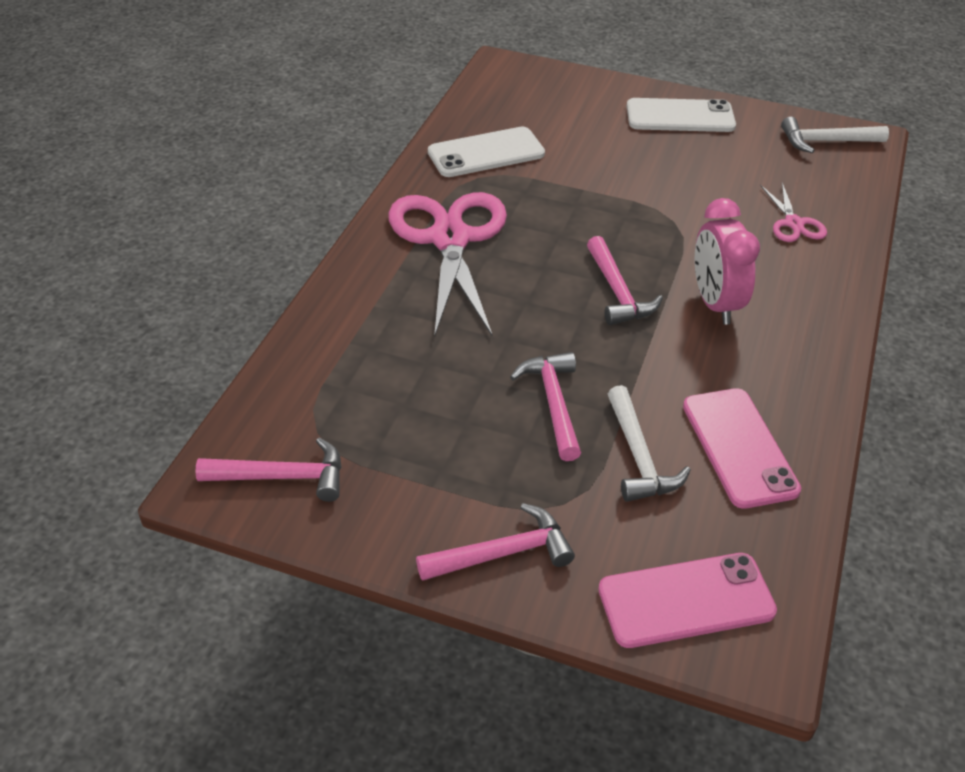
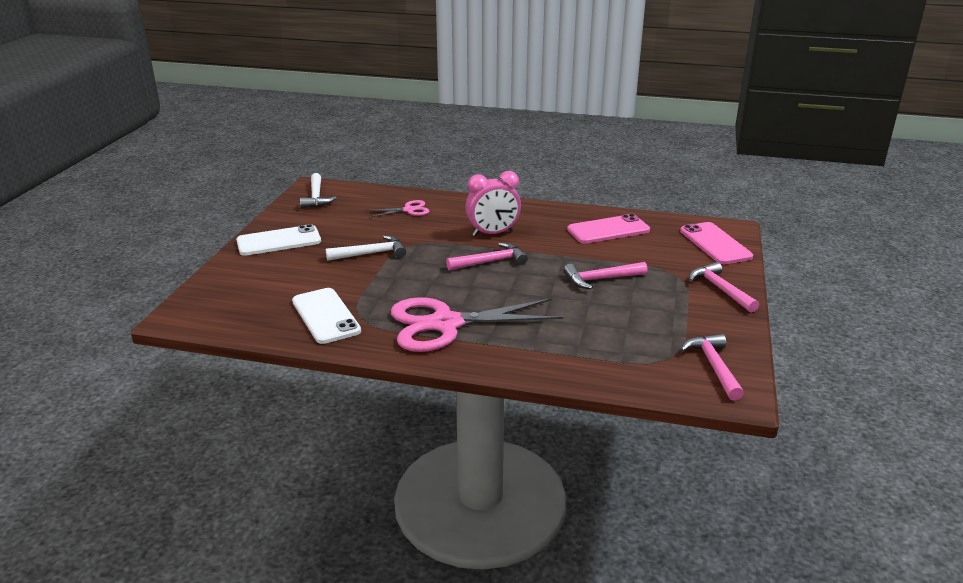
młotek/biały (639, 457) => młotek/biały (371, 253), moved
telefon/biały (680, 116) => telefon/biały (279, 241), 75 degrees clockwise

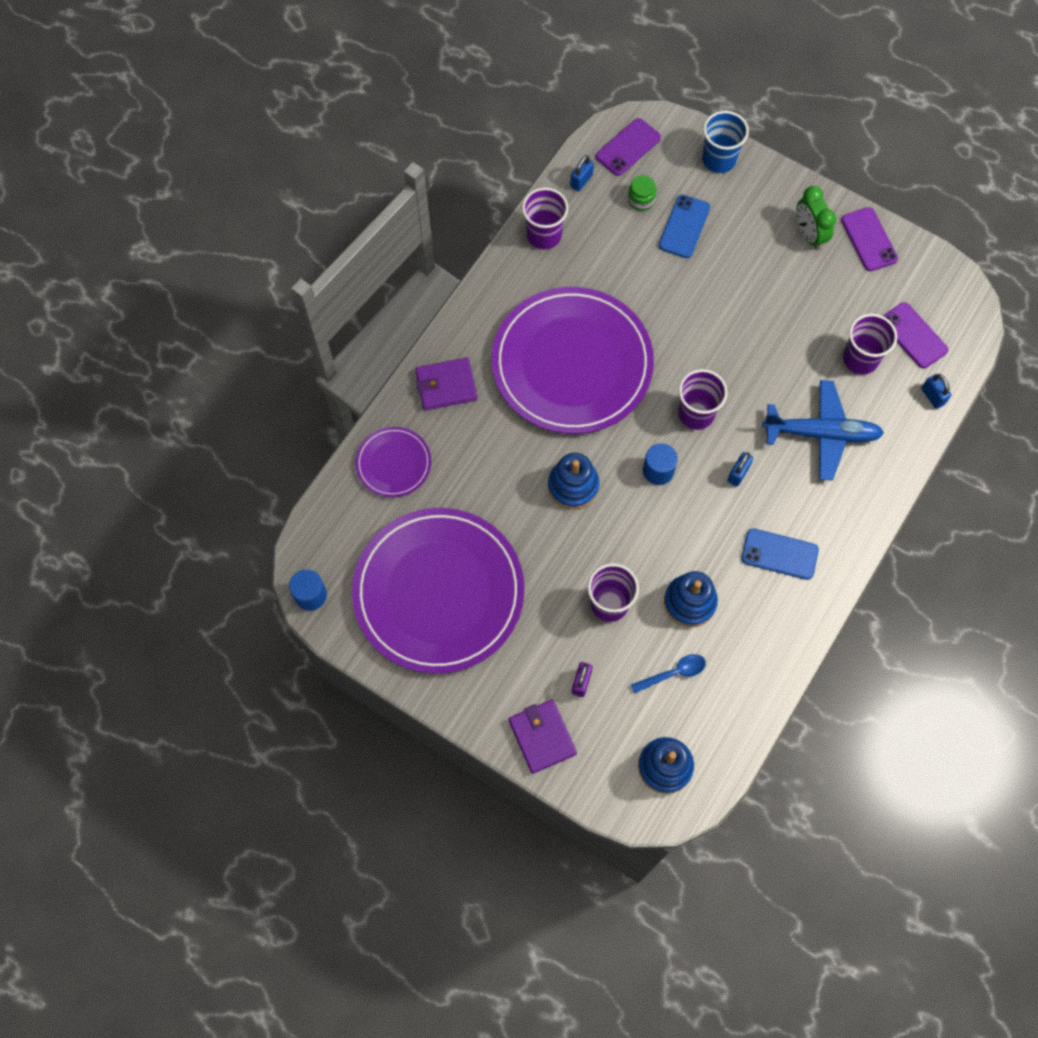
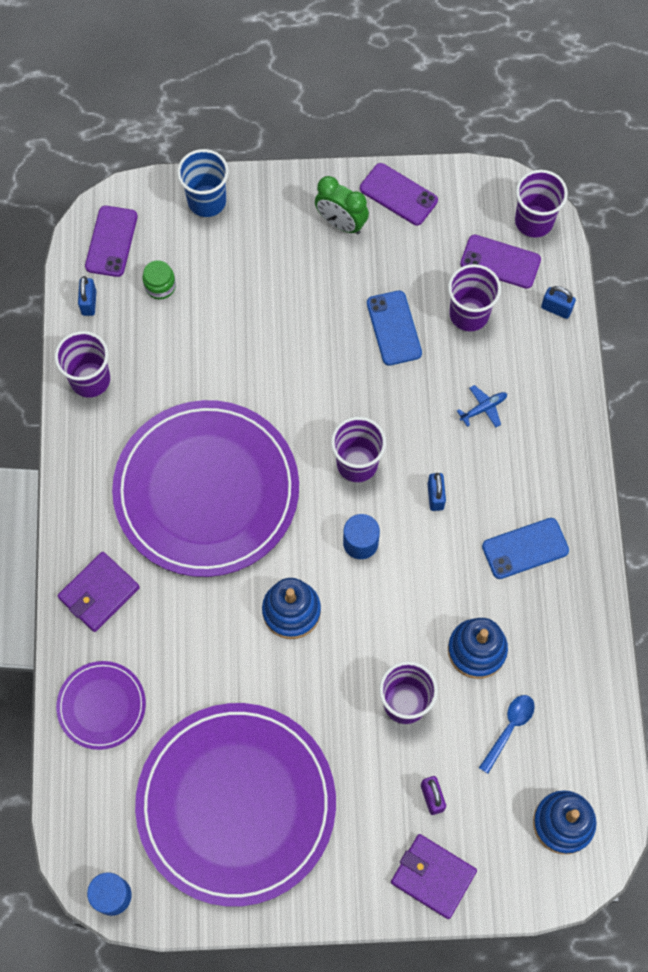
nothing => szklanka/fioletowy (534, 221)
telefon/niebieski (684, 227) => telefon/niebieski (394, 328), moved
samolot/niebieski (821, 434) => samolot/niebieski (483, 408), x0.42

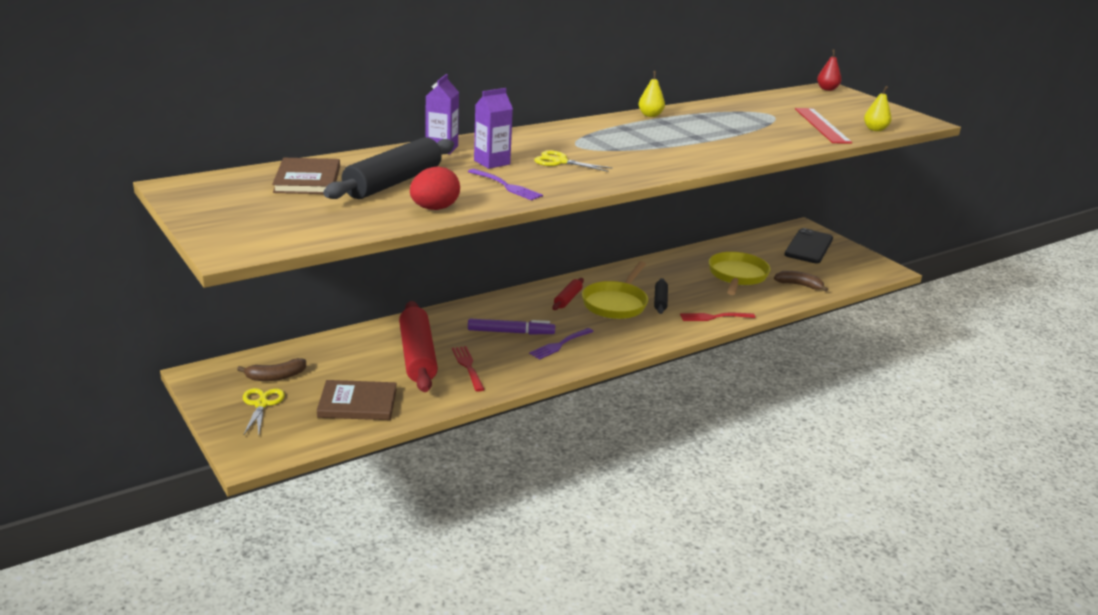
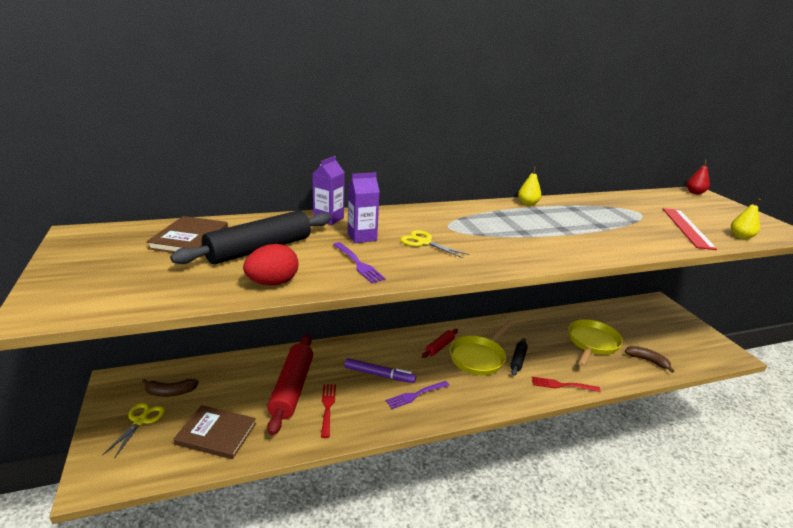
telefon/czarny (809, 247) => nothing

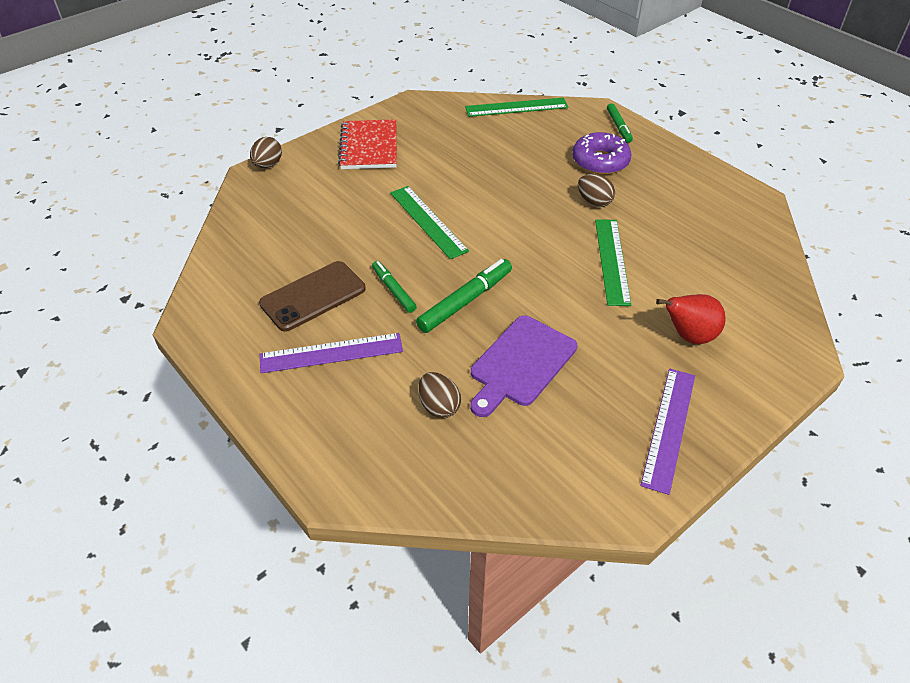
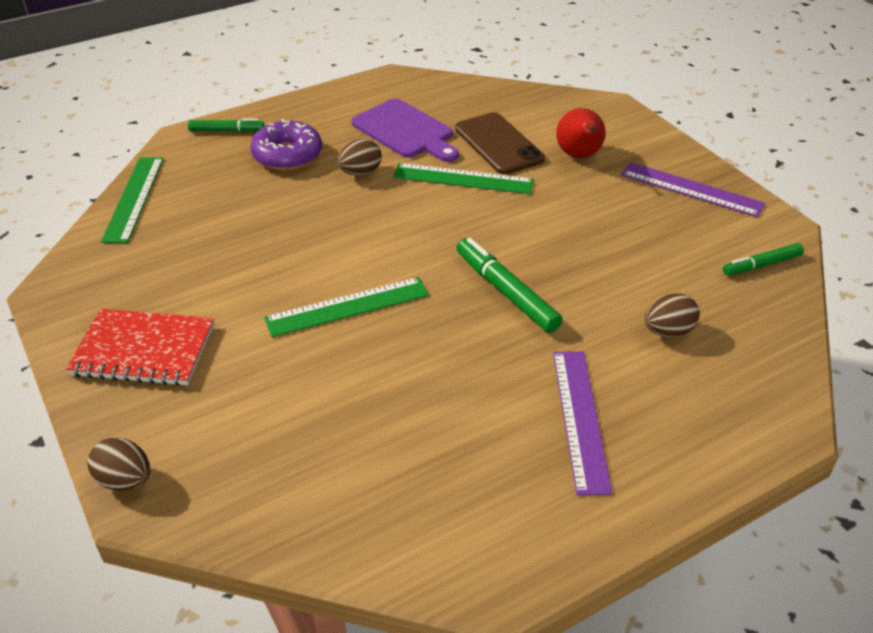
telefon/brązowy (313, 296) => telefon/brązowy (498, 144), moved
flamaster/zielony (393, 290) => flamaster/zielony (761, 265), moved
deska do krojenia/fioletowy (520, 364) => deska do krojenia/fioletowy (405, 131), moved

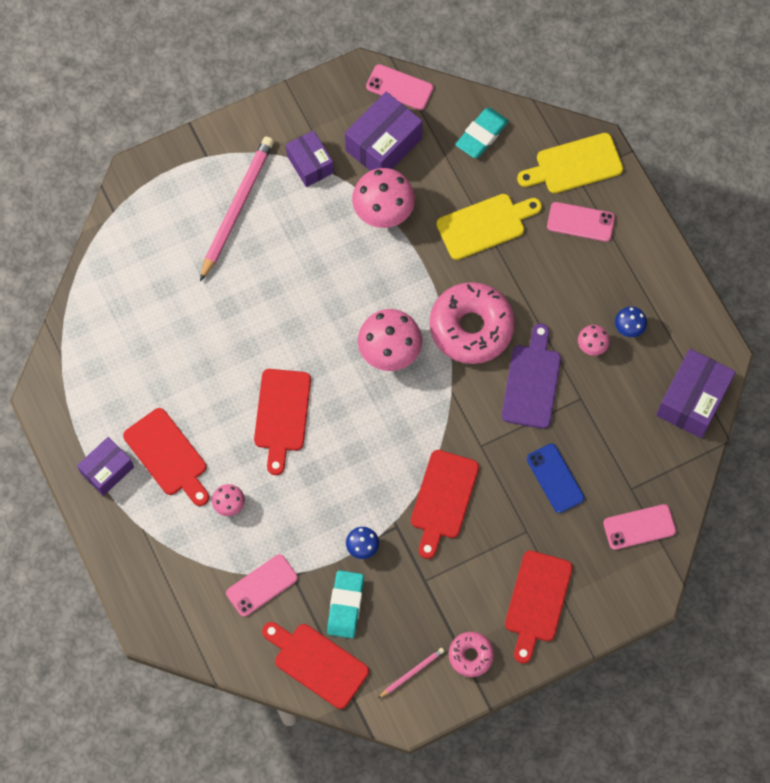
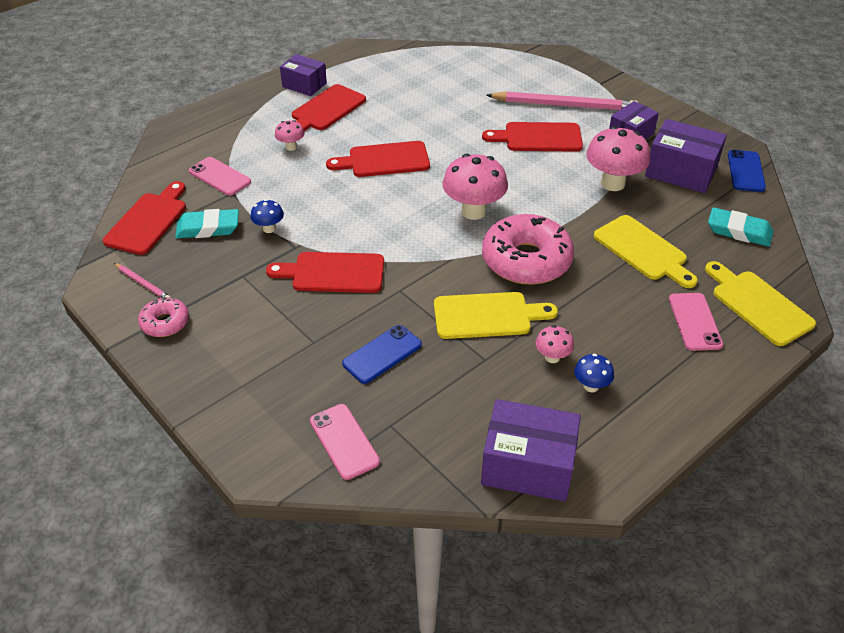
deska do krojenia/czerwony (537, 601) => deska do krojenia/czerwony (538, 138), moved
telefon/różowy (399, 87) => telefon/niebieski (746, 171)
deska do krojenia/fioletowy (532, 382) => deska do krojenia/żółty (487, 316)

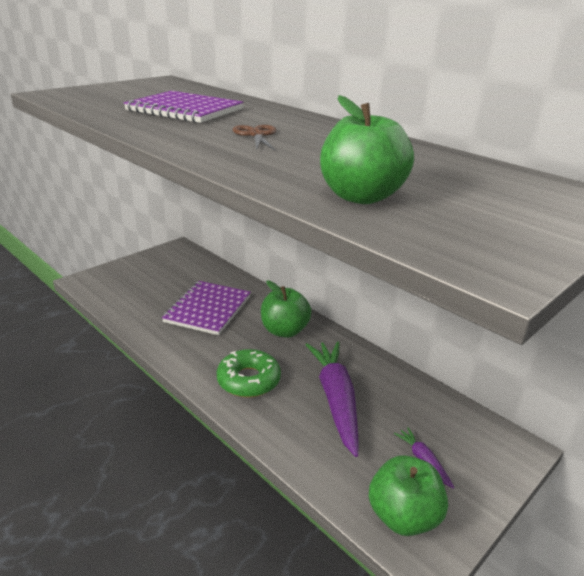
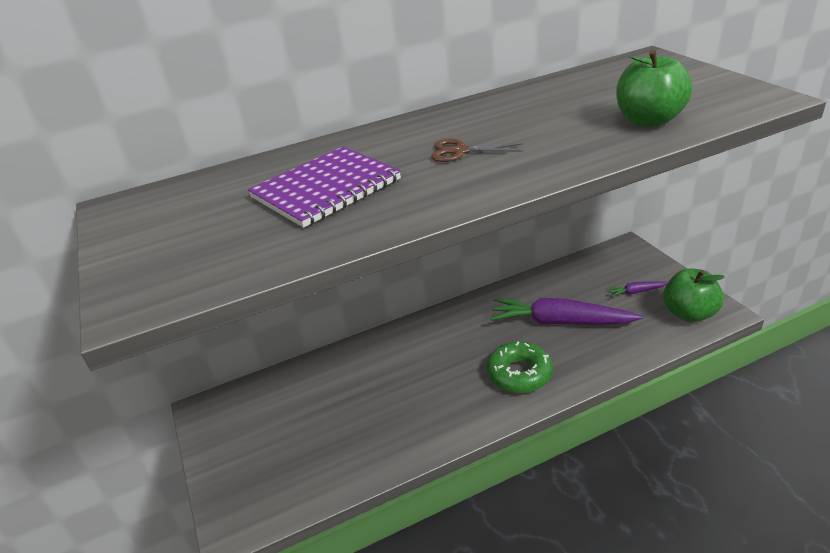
zeszyt/fioletowy (208, 309) => nothing
jabłko/zielony (284, 331) => nothing

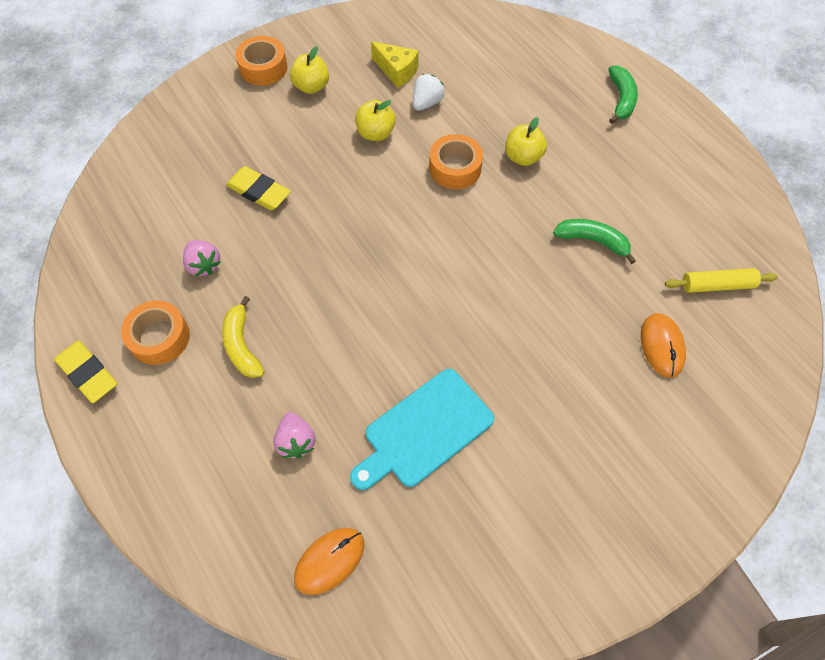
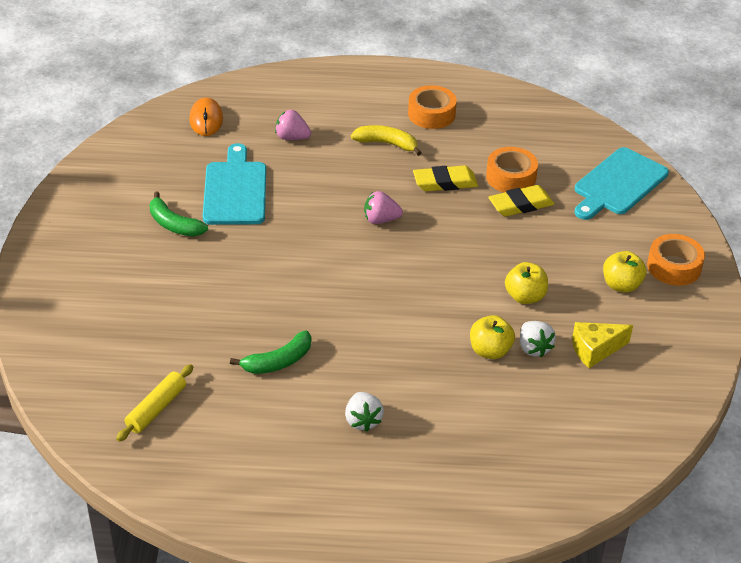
myszka/pomarańczowy (662, 346) => nothing
nothing => truskawka/biały (363, 420)
nothing => deska do krojenia/turkusowy (618, 184)
gumka do mazania/żółty (88, 373) => gumka do mazania/żółty (445, 182), moved
truskawka/różowy (204, 265) => truskawka/różowy (381, 220), moved
taśma klejąca/pomarańczowy (455, 168) => taśma klejąca/pomarańczowy (511, 177), moved
jabłko/żółty (523, 157) => jabłko/żółty (490, 351), moved
banan/zielony (621, 99) => banan/zielony (174, 224), moved

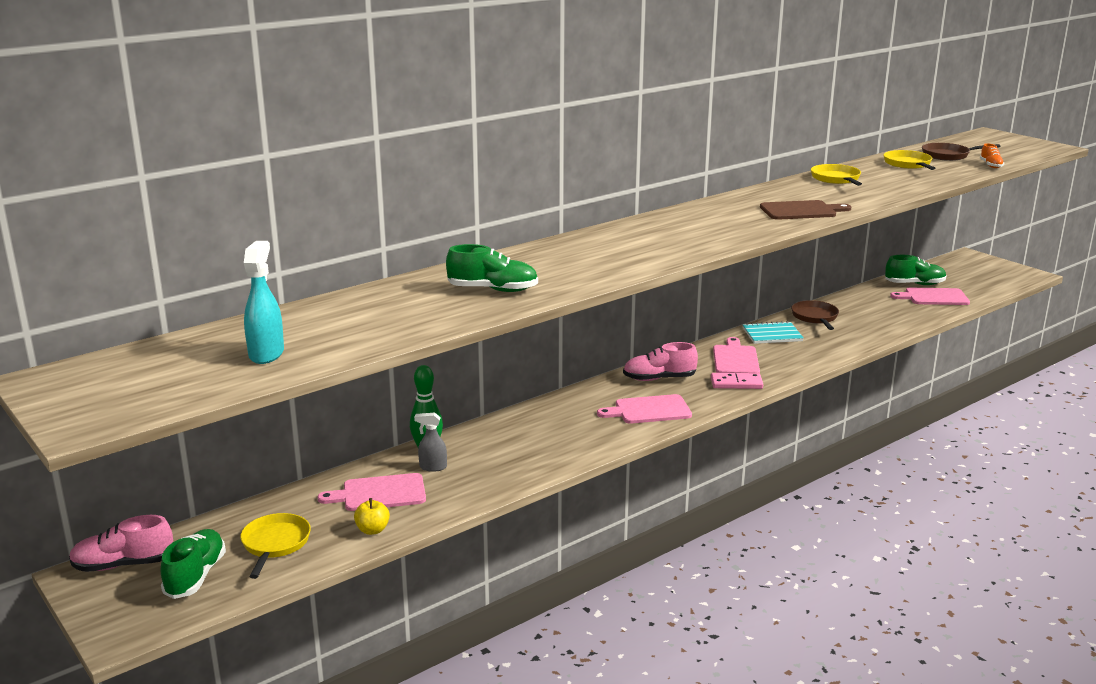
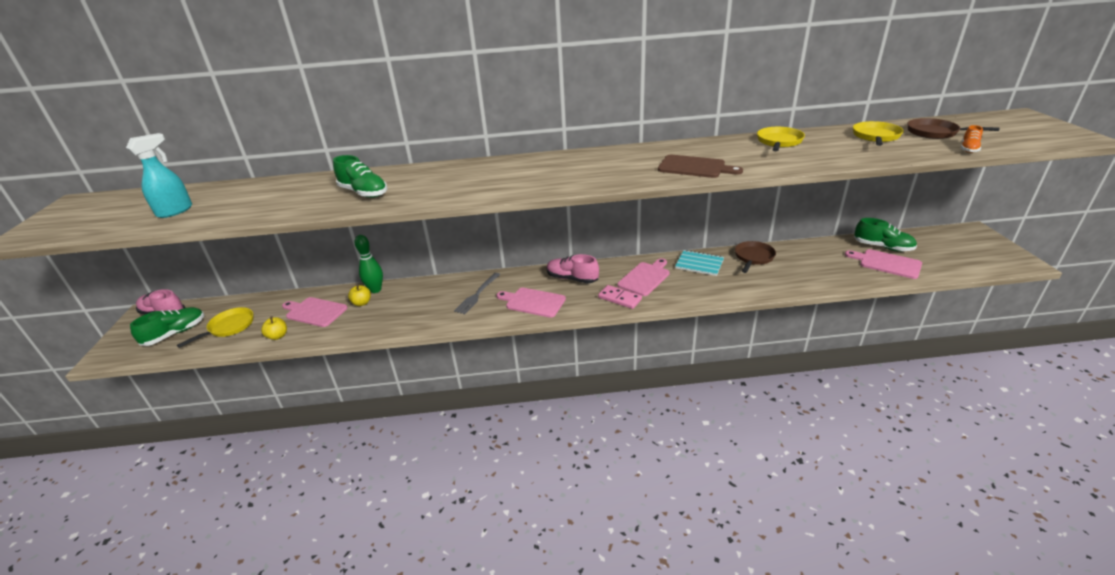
nothing => widelec/szary (477, 295)
spryskiwacz/szary (432, 467) => jabłko/żółty (362, 303)

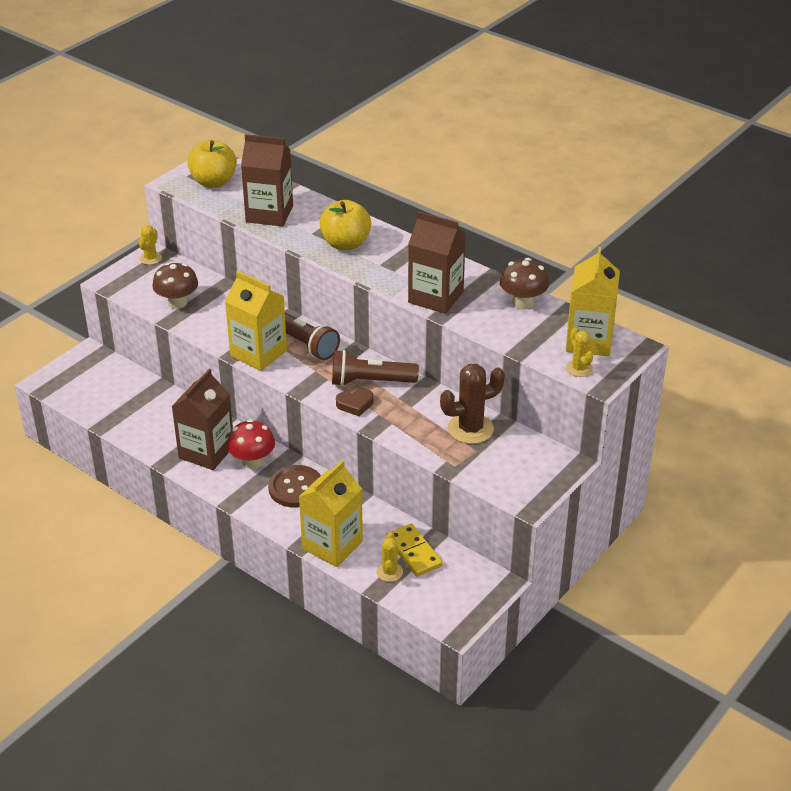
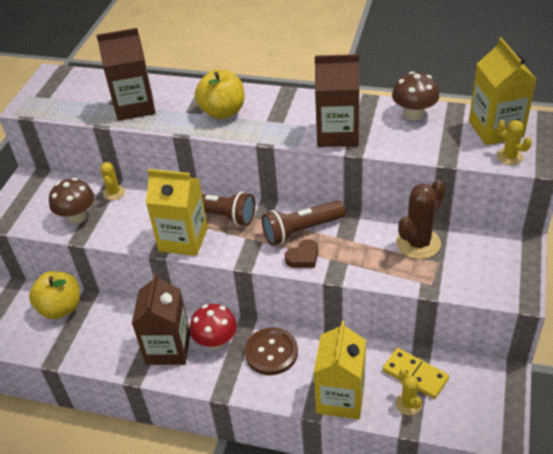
kaktus/żółty (150, 258) => kaktus/żółty (114, 193), moved
jabłko/żółty (213, 182) => jabłko/żółty (61, 308), moved

